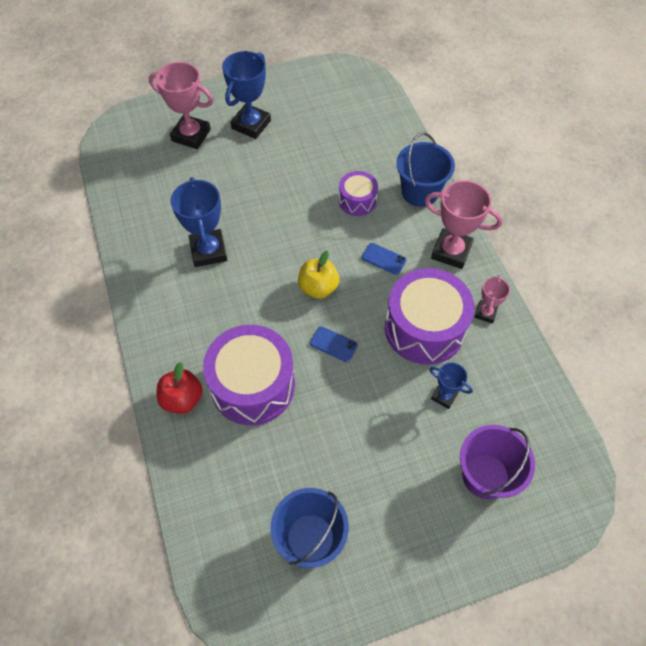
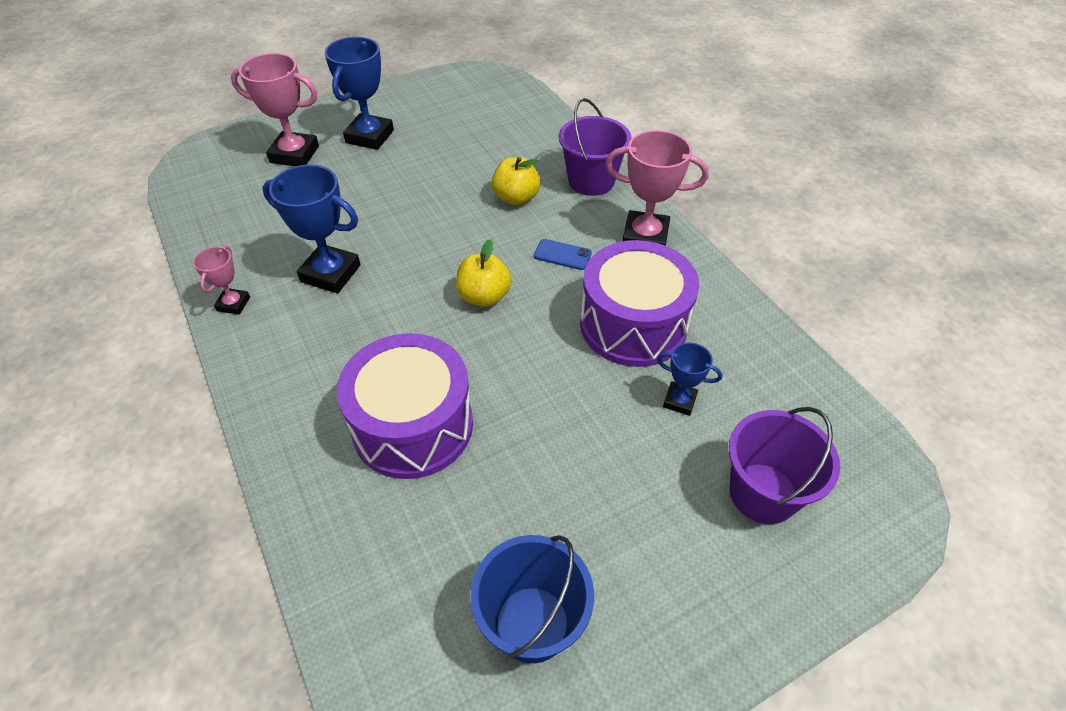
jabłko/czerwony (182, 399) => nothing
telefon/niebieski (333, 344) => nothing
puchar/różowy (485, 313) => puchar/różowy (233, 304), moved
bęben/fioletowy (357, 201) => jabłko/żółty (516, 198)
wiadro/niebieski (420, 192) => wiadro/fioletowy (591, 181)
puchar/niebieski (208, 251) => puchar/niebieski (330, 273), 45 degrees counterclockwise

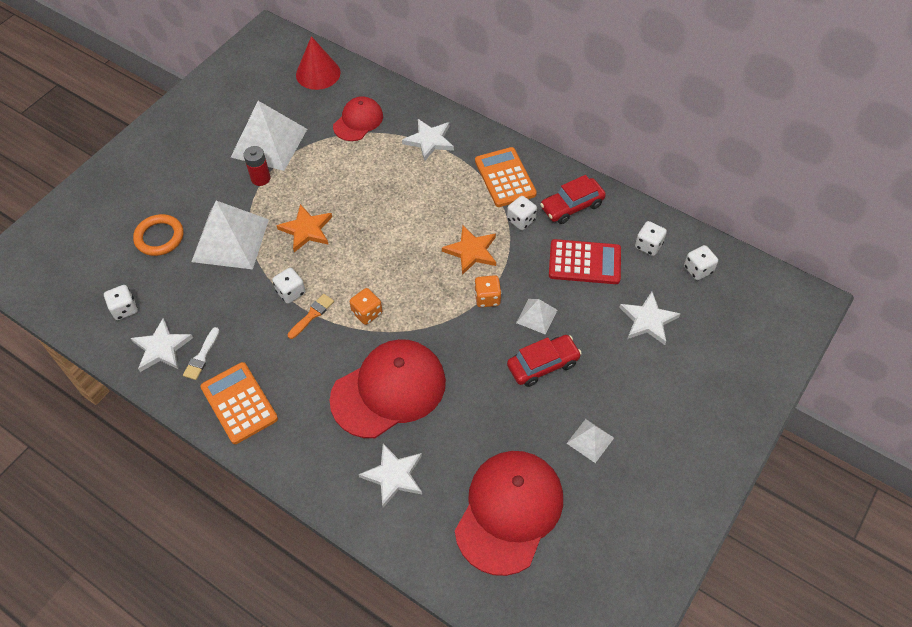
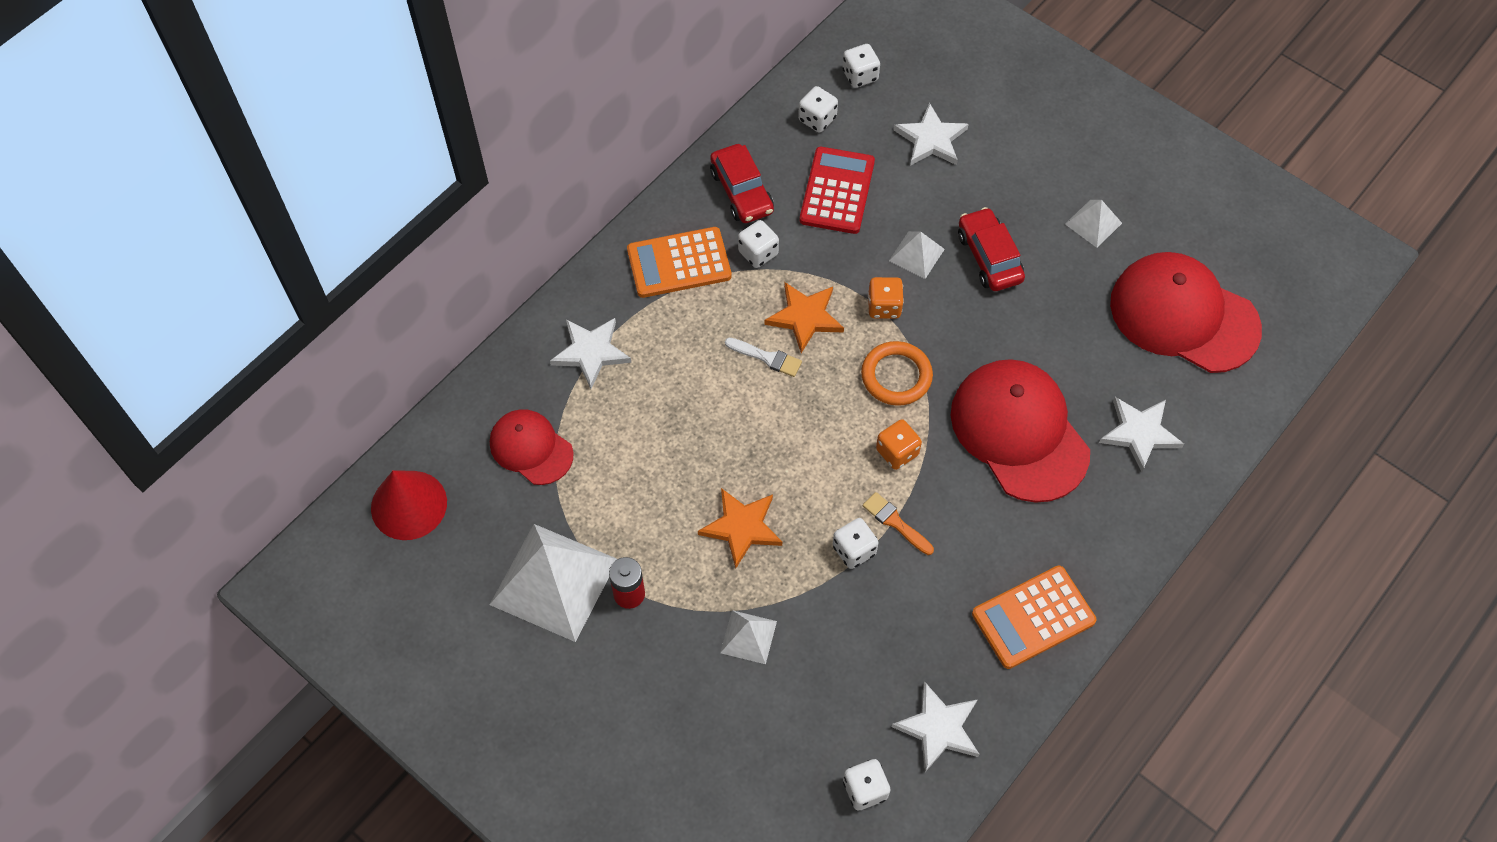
pierścień/pomarańczowy (159, 237) => pierścień/pomarańczowy (896, 376), moved
pędzel/biały (201, 357) => pędzel/biały (767, 358), moved
piramida/biały (230, 240) => piramida/biały (748, 637), x0.48

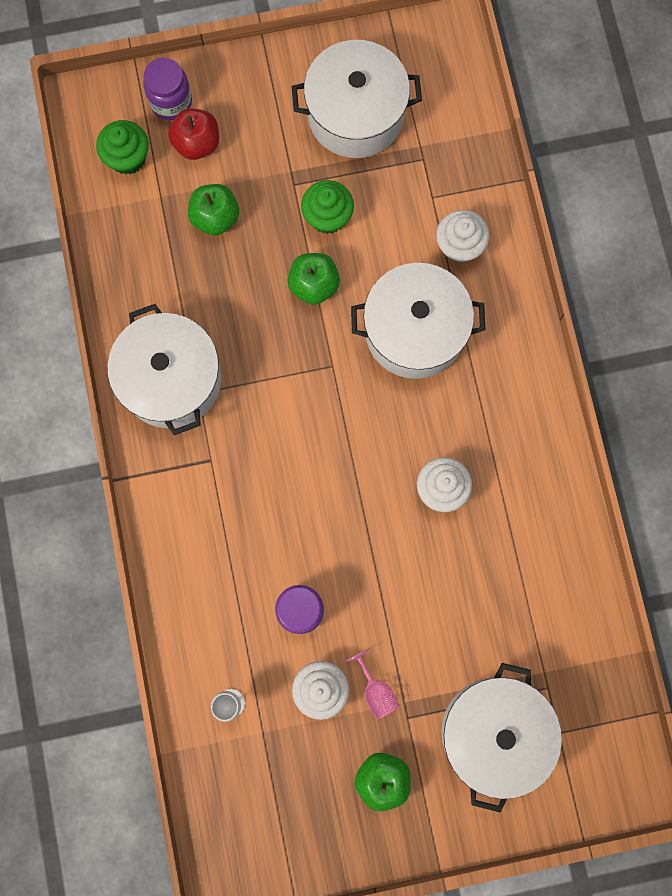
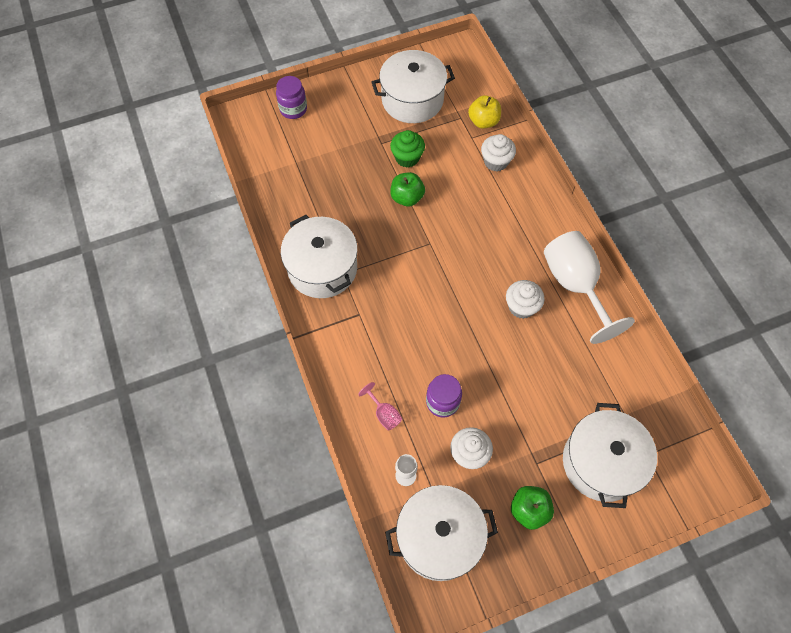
muffinka/zielony (127, 158) => nothing
jabłko/czerwony (197, 143) => nothing
jabłko/zielony (215, 217) => nothing
nothing => jabłko/żółty (483, 121)
nothing => kielich/biały (575, 285)
kielich/różowy (375, 690) => kielich/różowy (384, 414), moved
garnek/biały (414, 331) => garnek/biały (439, 537), moved

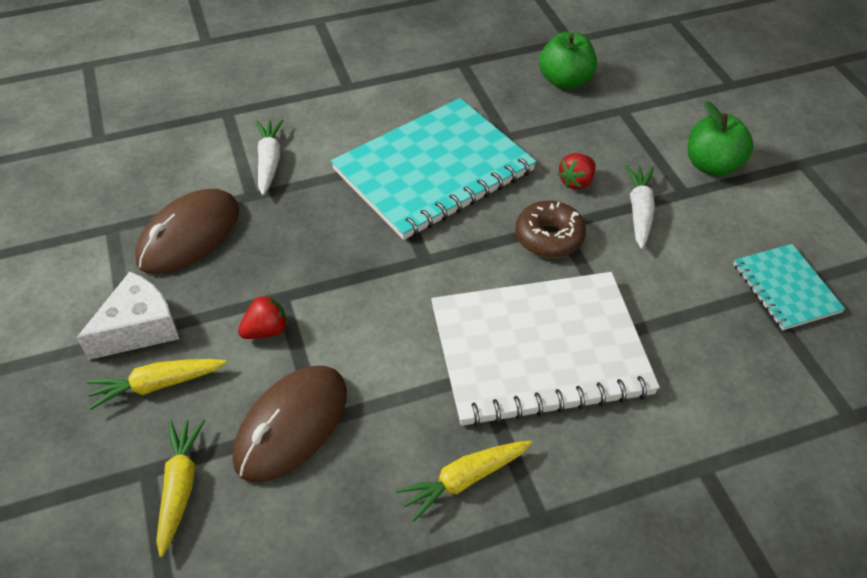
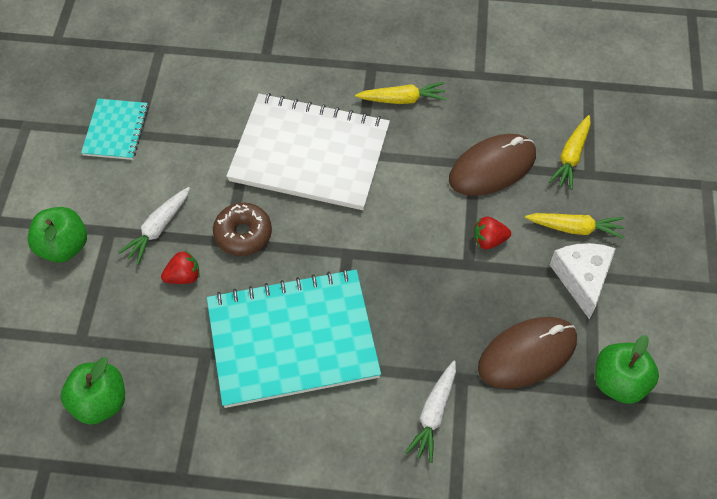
nothing => jabłko/zielony (619, 382)
ser/biały (139, 328) => ser/biały (582, 279), 105 degrees clockwise

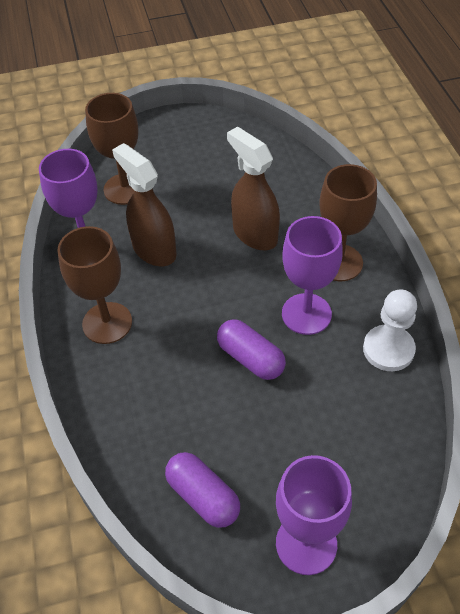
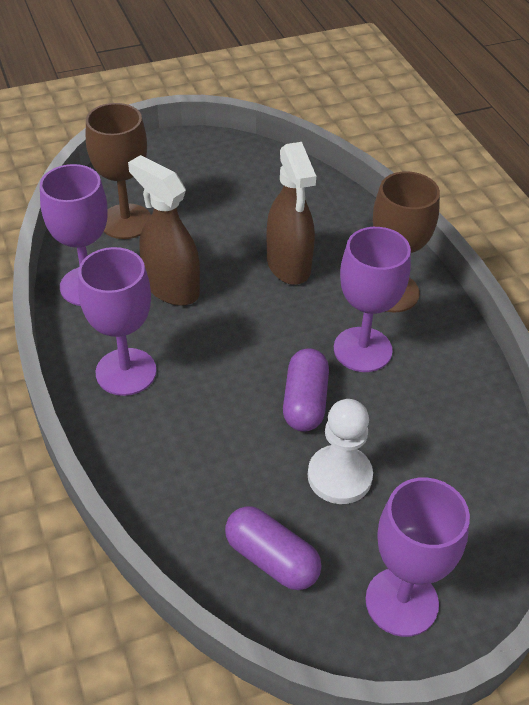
pionek/biały (388, 349) => pionek/biały (339, 476), moved
kielich/brązowy (107, 323) => kielich/fioletowy (126, 372)
kapsułka/fioletowy (250, 358) => kapsułka/fioletowy (305, 402), 60 degrees clockwise
spryskiwacz/brązowy (254, 234) => spryskiwacz/brązowy (288, 265), 150 degrees counterclockwise

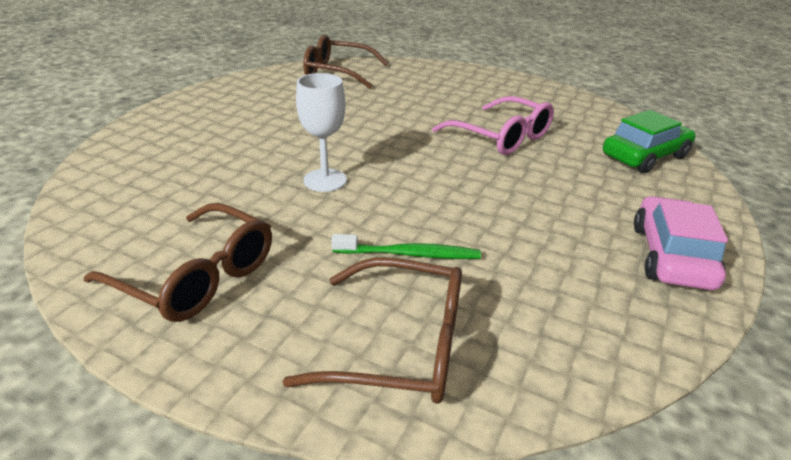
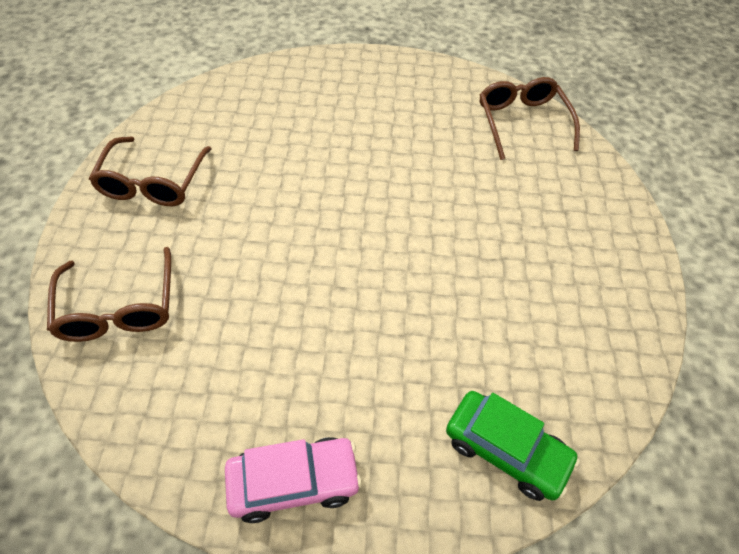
kielich/biały (325, 180) => nothing
szczoteczka do zębów/zielony (409, 254) => nothing
okulary/różowy (502, 137) => nothing

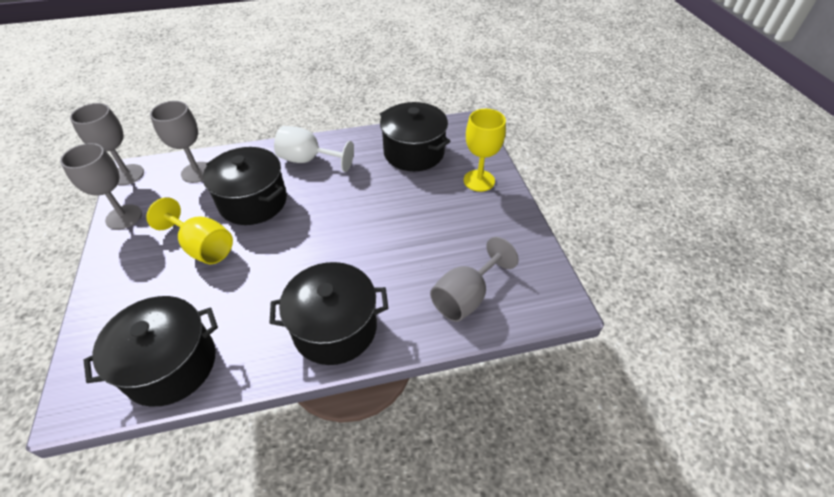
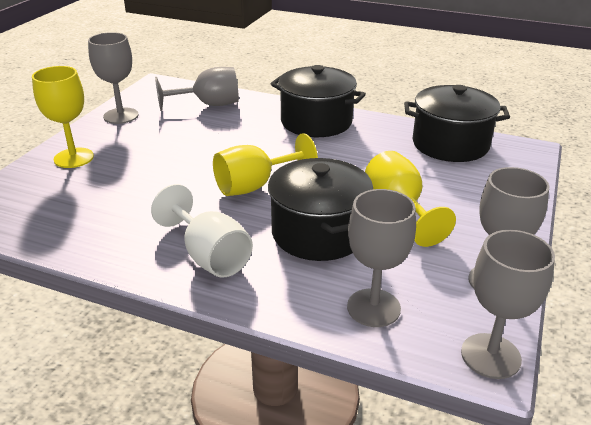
garnek/czarny (414, 152) => nothing
nothing => kielich/szary (121, 116)
nothing => kielich/żółty (255, 186)

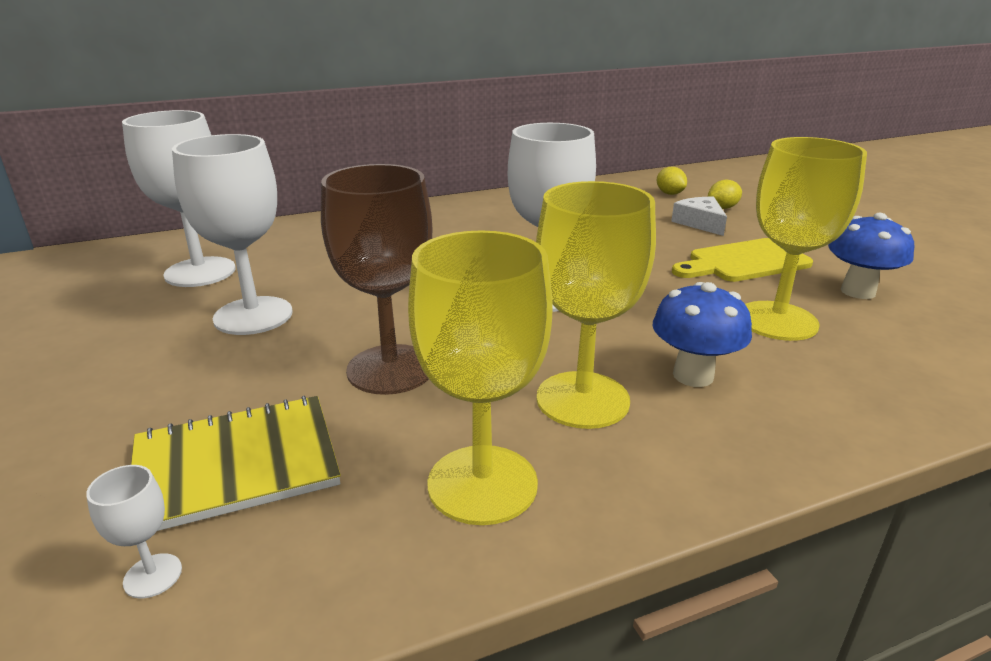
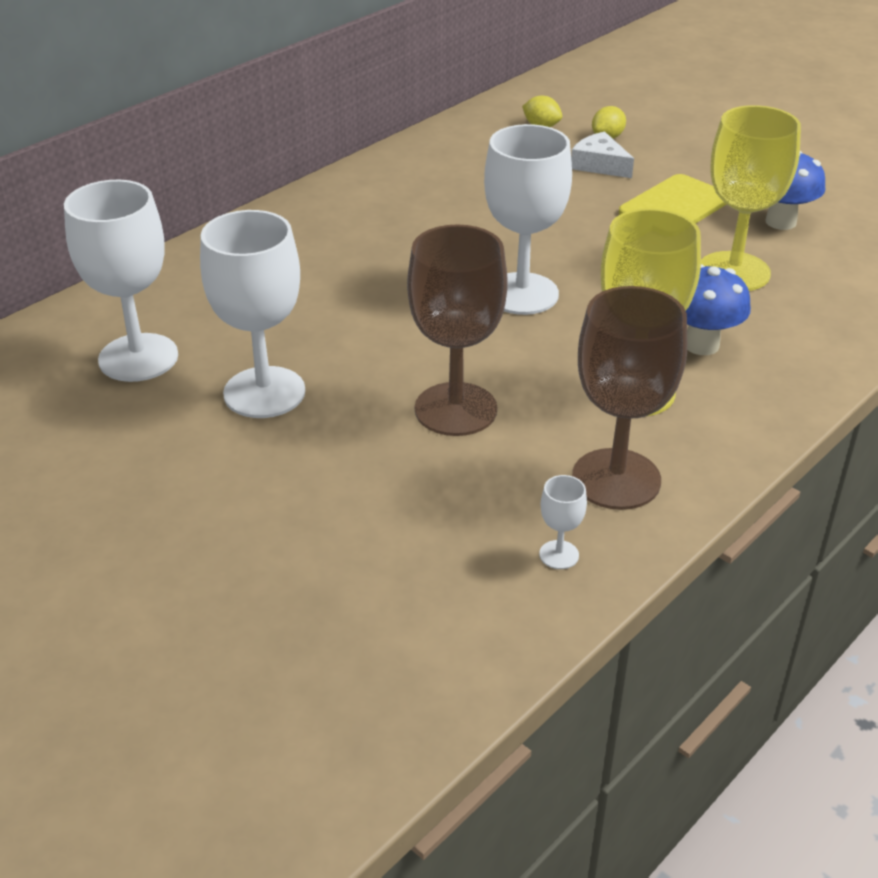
zeszyt/żółty (236, 465) => nothing
kielich/biały (153, 576) => kielich/biały (559, 555), moved
kielich/żółty (482, 484) => kielich/brązowy (616, 479)

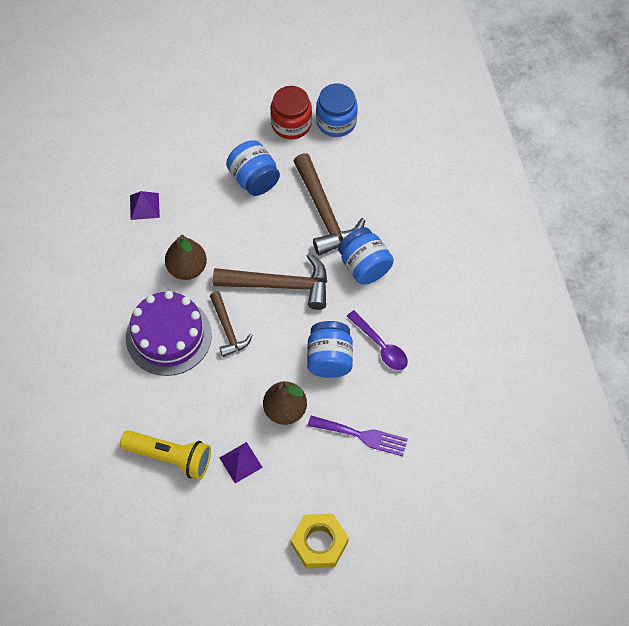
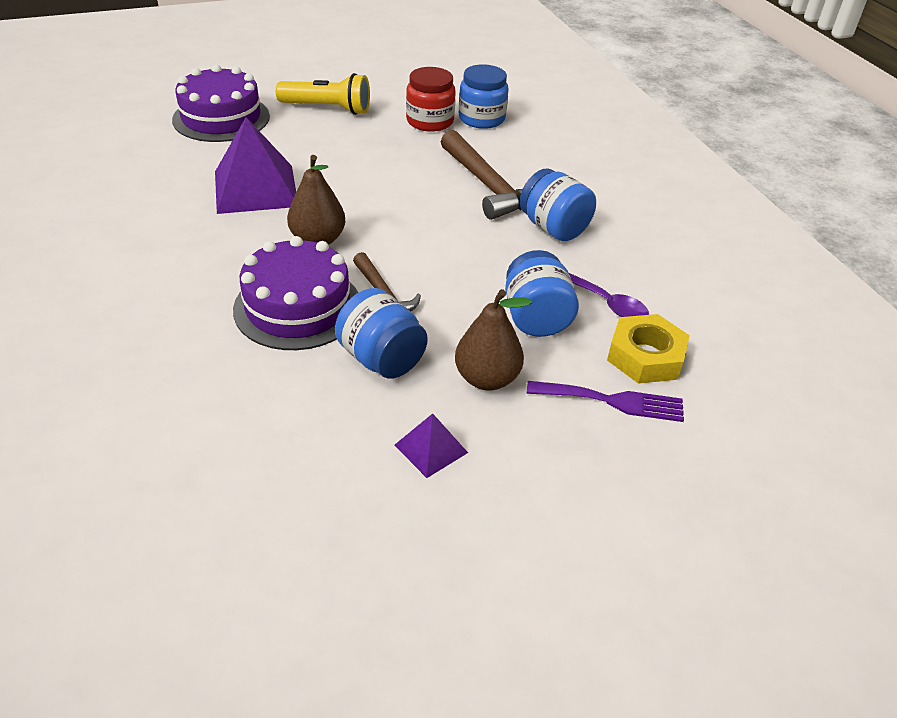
młotek/brązowy (280, 285) => nothing
nothing => tort/fioletowy (221, 118)
latarka/żółty (170, 457) => latarka/żółty (328, 108), moved
słoik/niebieski (254, 179) => słoik/niebieski (381, 359), moved
nakrętka/żółty (319, 543) => nakrętka/żółty (645, 356), moved
piramida/fioletowy (144, 206) => piramida/fioletowy (256, 188), x2.07

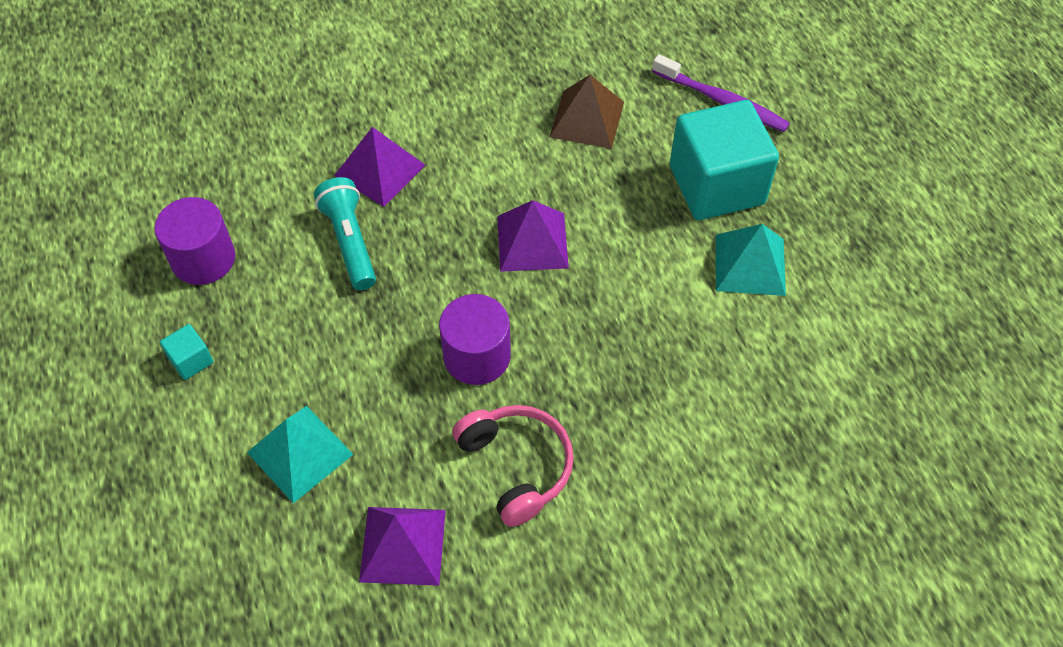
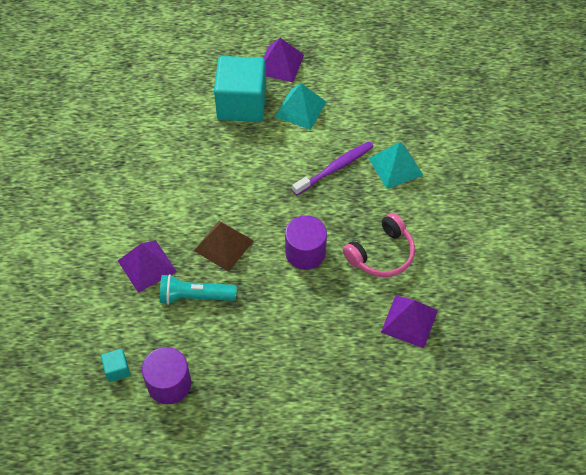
sześcian/turkusowy (191, 360) => sześcian/turkusowy (117, 369), moved
piramida/turkusowy (300, 453) => piramida/turkusowy (395, 166), moved
piramida/fioletowy (532, 241) => piramida/fioletowy (280, 64), moved
piramida/brązowy (587, 119) => piramida/brązowy (223, 245), moved
szczoteczka do zębów/fioletowy (722, 101) => szczoteczka do zębów/fioletowy (335, 168), moved
słuchawki/różowy (516, 466) => słuchawki/różowy (381, 254), 150 degrees clockwise

